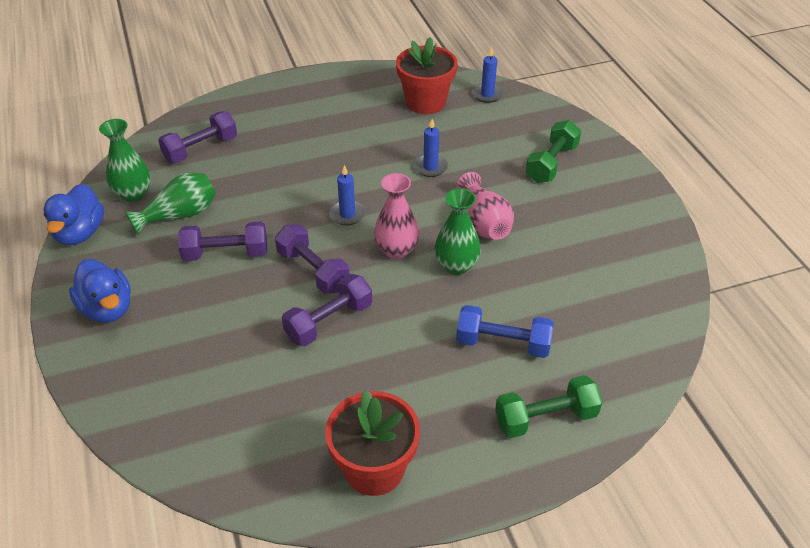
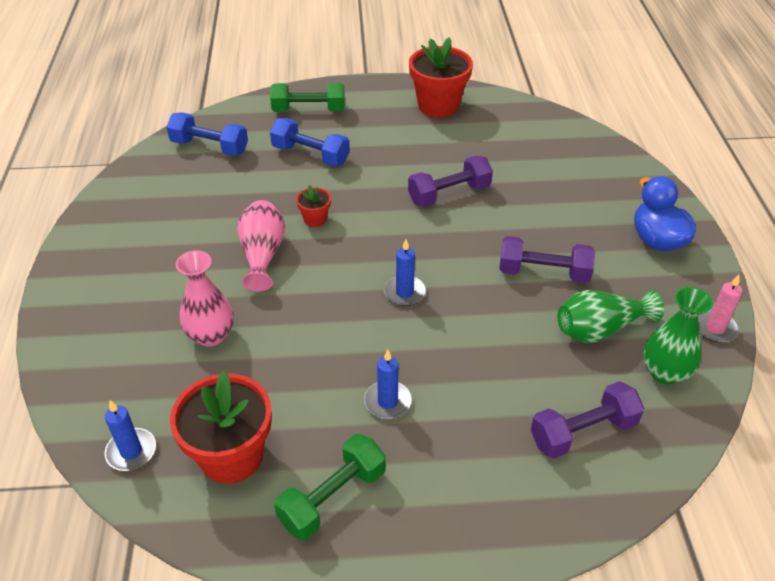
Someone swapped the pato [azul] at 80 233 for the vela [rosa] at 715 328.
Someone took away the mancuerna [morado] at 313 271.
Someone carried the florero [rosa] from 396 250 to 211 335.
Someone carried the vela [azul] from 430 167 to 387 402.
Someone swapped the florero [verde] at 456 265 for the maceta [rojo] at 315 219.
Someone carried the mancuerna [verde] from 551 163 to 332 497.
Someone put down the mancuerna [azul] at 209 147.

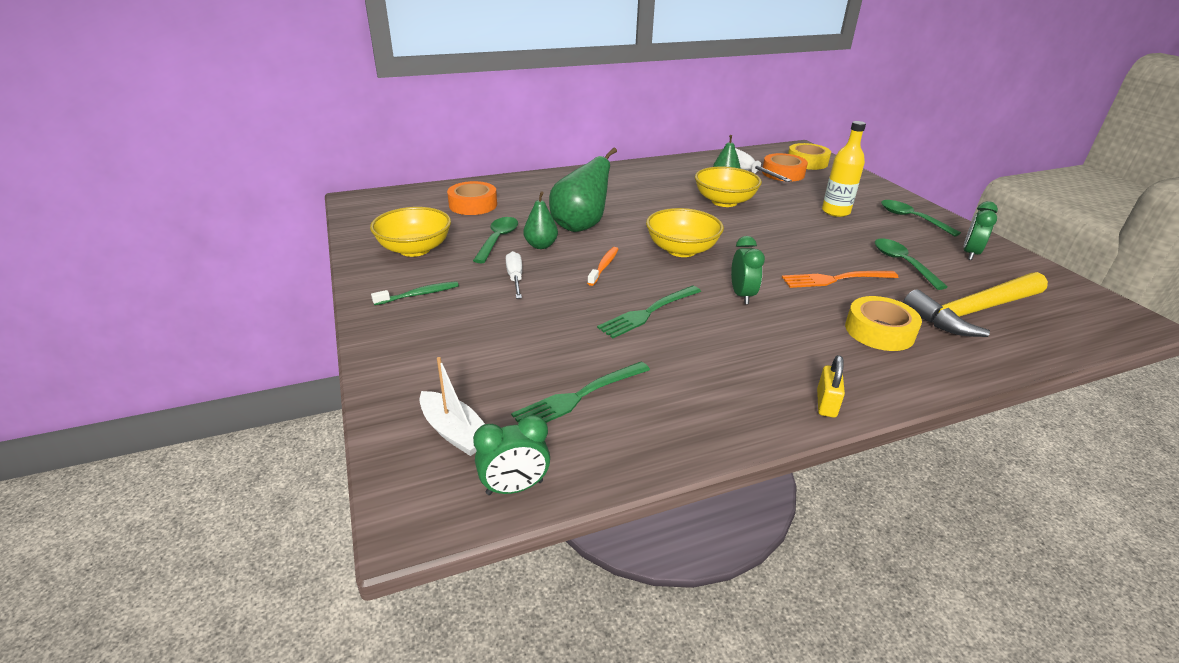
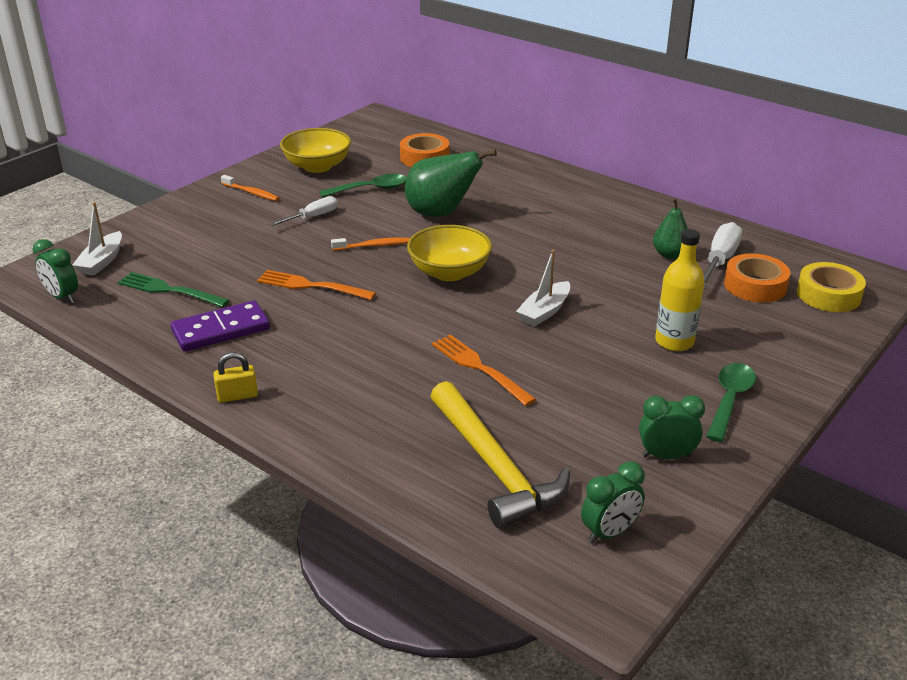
Someone repainted the cepillo de dientes [verde] at 419 294, which became the cepillo de dientes [naranja] at 251 193.
Someone took away the pera [verde] at 541 245.
Someone repainted the tenedor [verde] at 648 312, which became the tenedor [naranja] at 311 286.
Someone took away the cuenco [amarillo] at 724 201.
Someone carried the despertador [verde] from 742 295 to 609 532.
Someone took away the cinta adhesiva [amarillo] at 879 331.
Someone took away the cuchara [verde] at 902 263.
Someone rotated the martillo [amarillo] at 973 312 by 150 degrees counterclockwise.
Someone put down the ficha de dominó [morado] at 221 330.
Someone put down the barco [blanco] at 544 311.

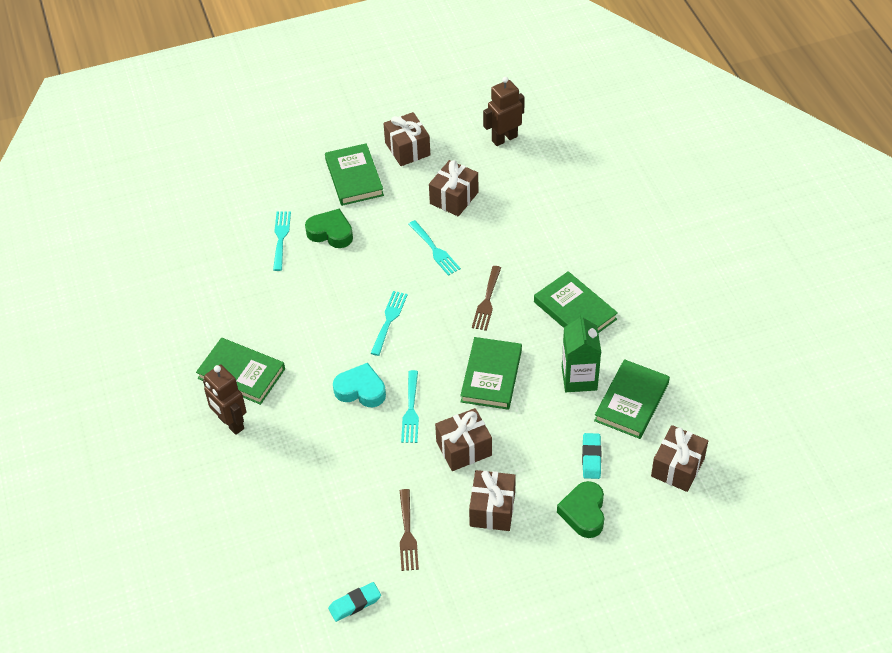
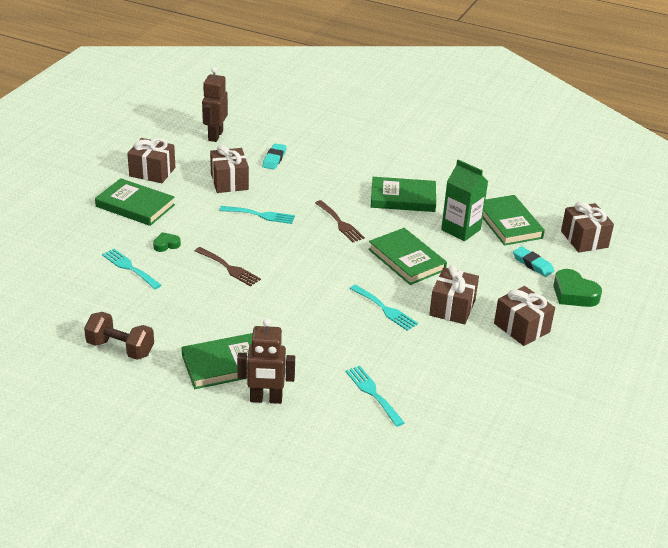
Someone scaled the corazón [verde] at 331 233 by 0.56.
Someone carried the goma de borrar [turquesa] from 355 603 to 274 159.
Someone took away the corazón [turquesa] at 361 390.
Someone carried the tenedor [turquesa] from 389 320 to 373 393.
Someone carried the tenedor [marrón] from 407 534 to 229 268.
Someone put down the mancuerna [marrón] at 120 348.

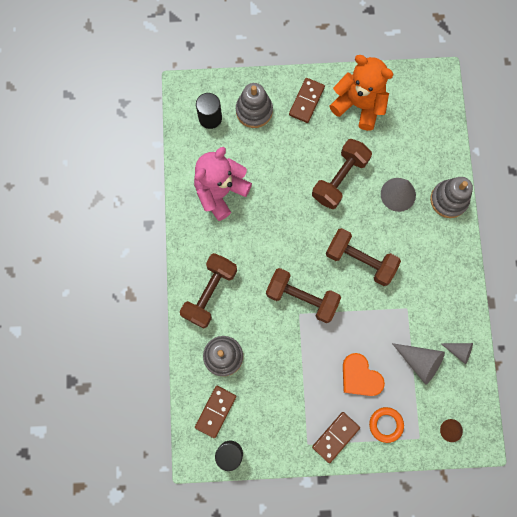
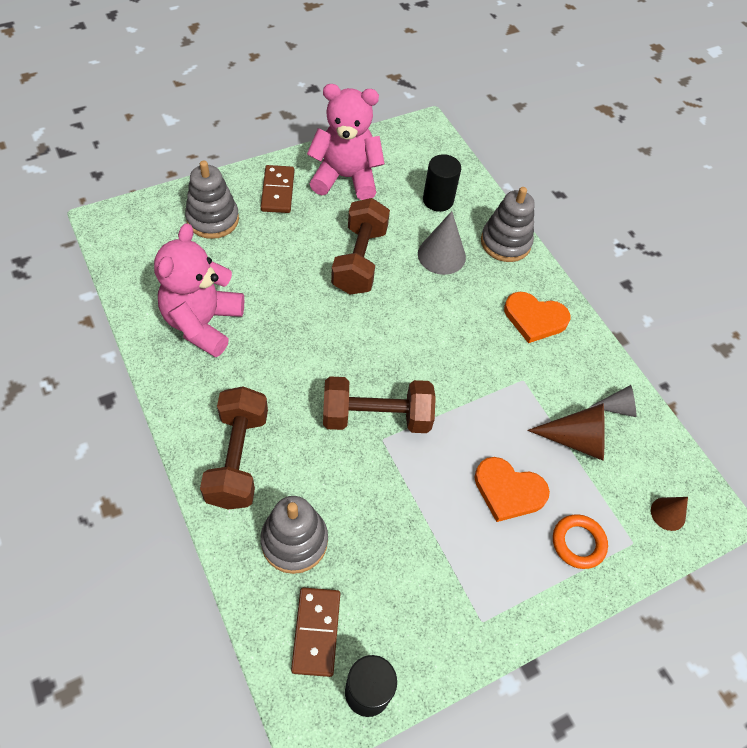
Someone carried the cilindro [negro] from 210 118 to 438 200.
Someone took away the ficha de dominó [marrón] at 335 437.
Someone took away the mancuerna [marrón] at 360 260.
Someone repainted the osito [naranja] at 359 105, which became the osito [rosa] at 345 178.
Someone repainted the cono [gris] at 420 361, which became the cono [marrón] at 576 439.
Someone put down the corazón [naranja] at 534 318.

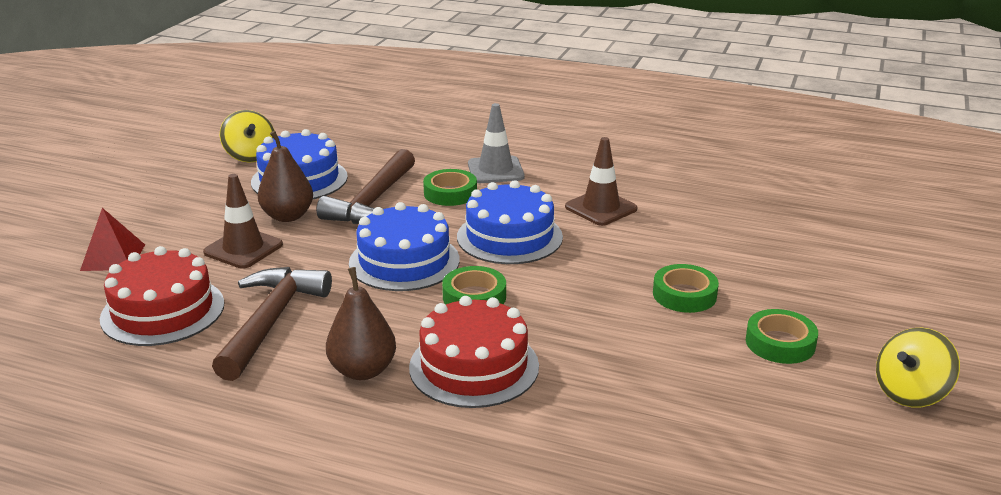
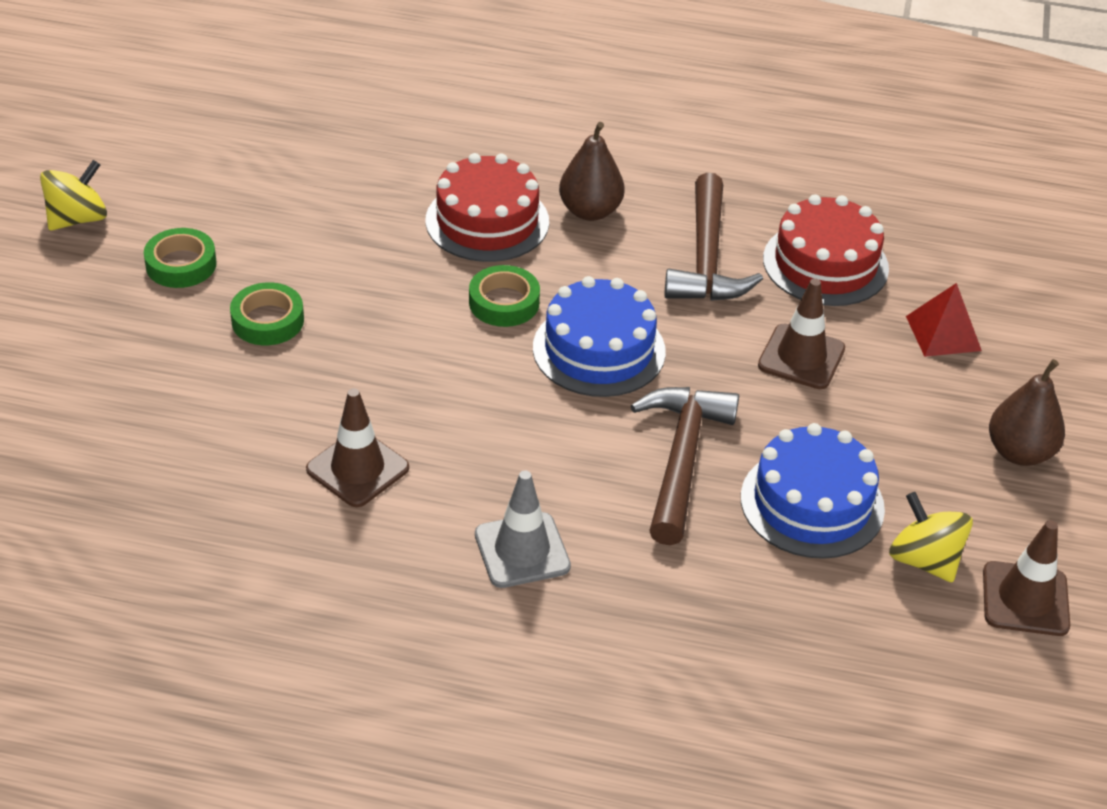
Someone carried the pera [marrón] from 288 216 to 1019 452.
Someone took away the cinta adhesiva [verde] at 450 193.
Someone took away the tarta [azul] at 509 237.
Someone put down the cono de tráfico [marrón] at 1025 599.

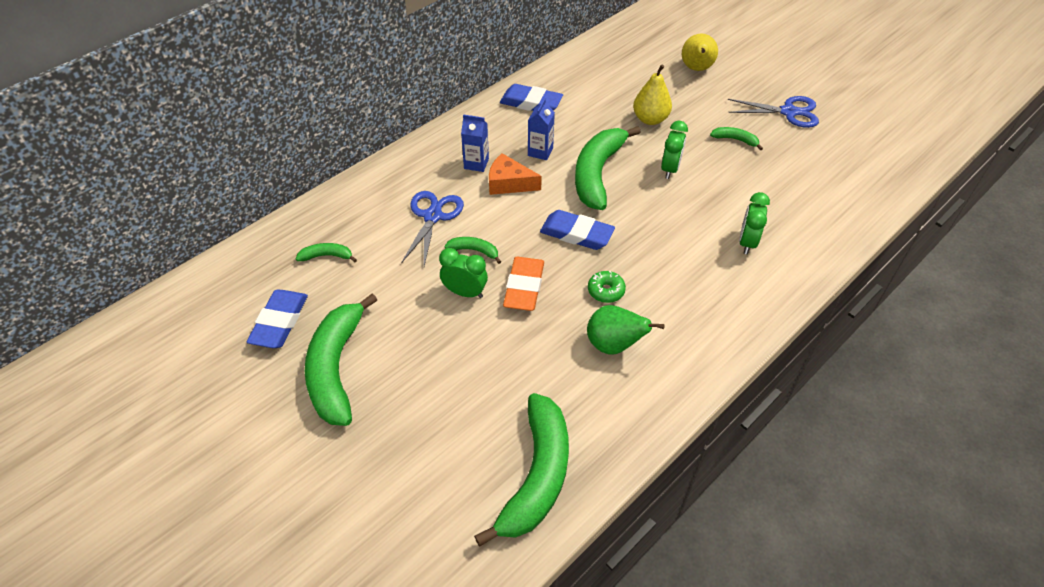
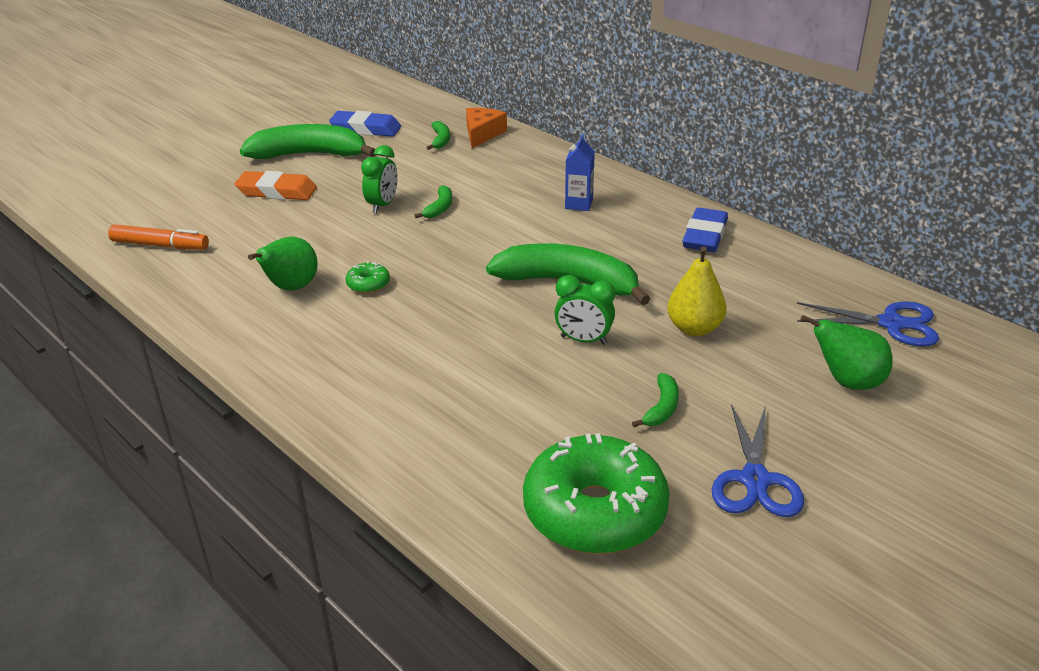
Someone carried the tijeras [azul] from 432 216 to 891 324.
Someone swapped the plátano [verde] at 537 475 for the rotulador [naranja] at 160 245.
Someone carried the queso [naranja] from 509 183 to 482 134.
Someone carried the goma de borrar [naranja] from 524 287 to 277 191.
Someone took away the cartón de leche [azul] at 540 152.
Someone took away the goma de borrar [azul] at 576 234.
Someone repainted the pera [amarillo] at 696 69, which became the pera [verde] at 847 382.
Someone took away the despertador [verde] at 747 242.
Someone put down the rosquilla [verde] at 594 511.

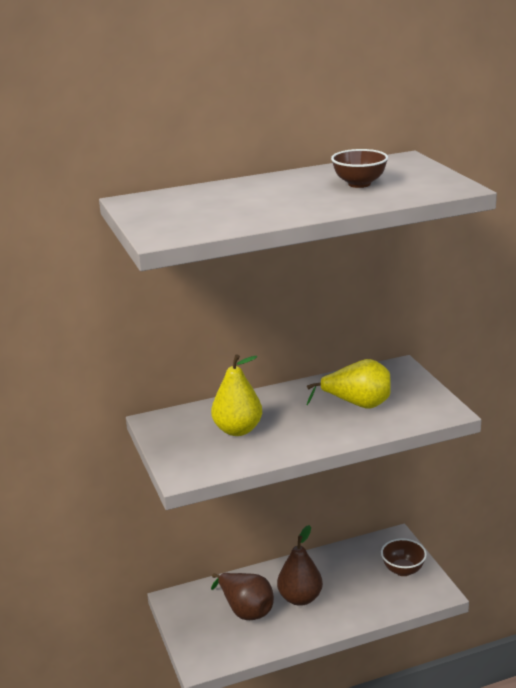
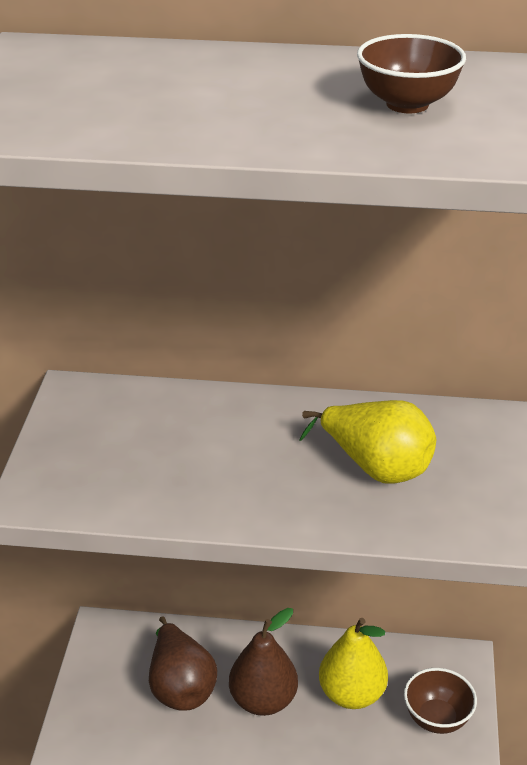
Someone carried the pera [amarillo] from 237 430 to 351 694.

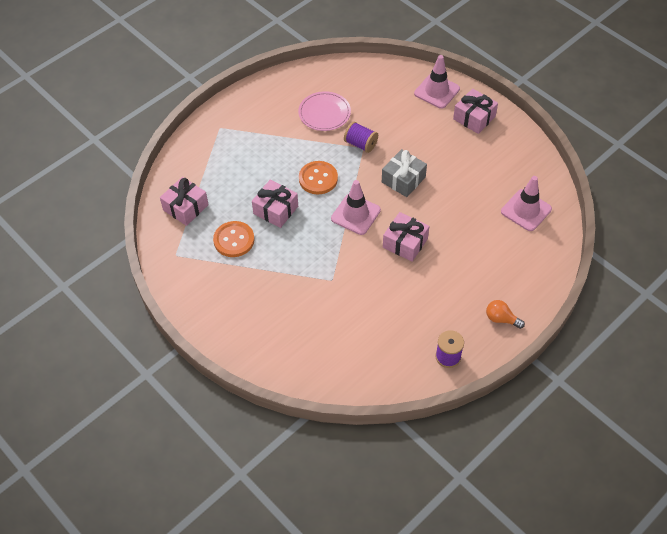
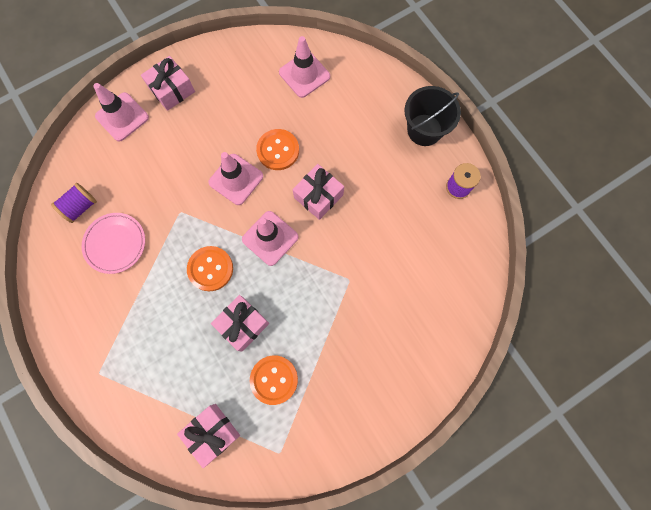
Someone carried the carrete [morado] from 360 144 to 80 207.
Someone swapped the regalo [gris] at 403 179 for the cono de tráfico [rosa] at 236 179.
Someone swapped the bombilla [naranja] at 501 319 for the balde [negro] at 424 130.
Someone put down the botón [naranja] at 278 150.

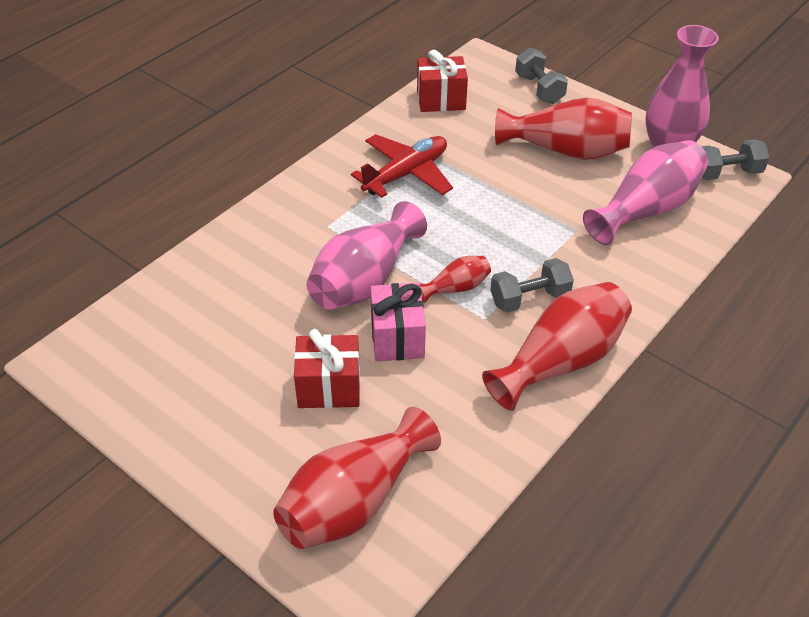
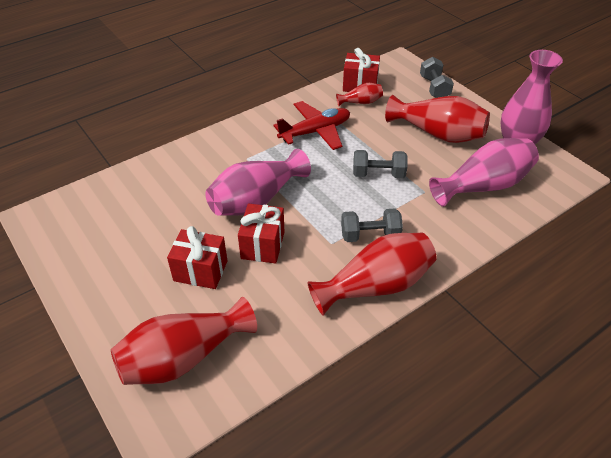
Someone repainted the regalo [rosa] at 397 338, which became the regalo [rojo] at 263 245.
Someone carried the florero [rojo] from 456 288 to 361 102.
Someone carried the mancuerna [gris] from 726 173 to 378 174.

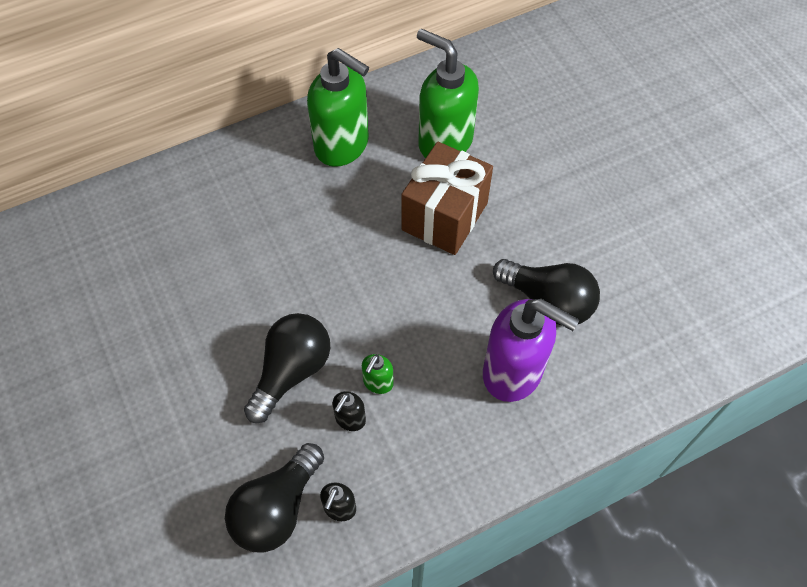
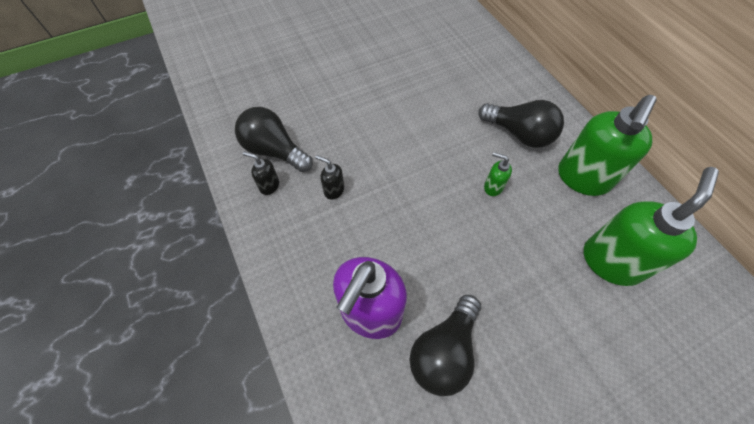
Someone carried the bombilla [negro] from 291 371 to 519 134.
Someone carried the dispensador de jabón [verde] from 378 383 to 492 187.
Someone took away the regalo [marrón] at 444 216.

